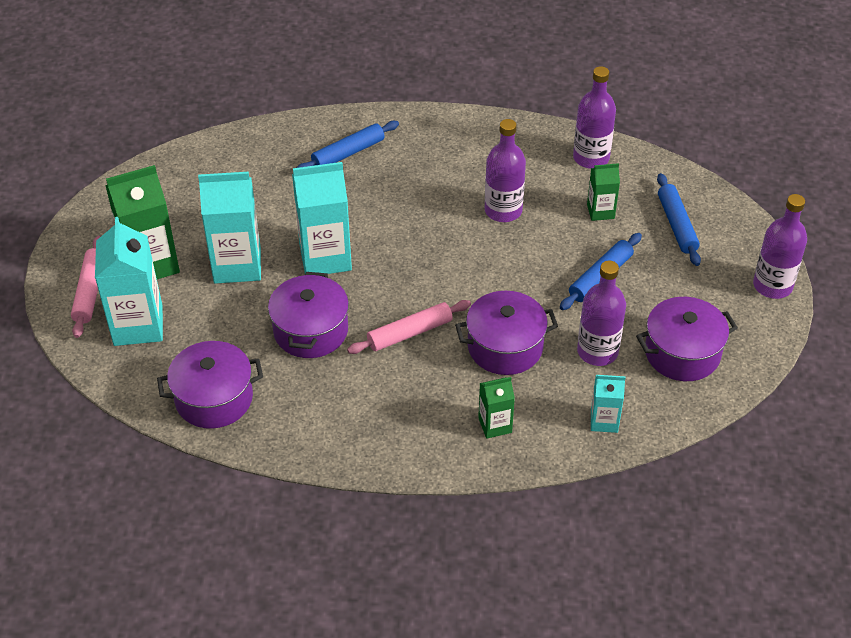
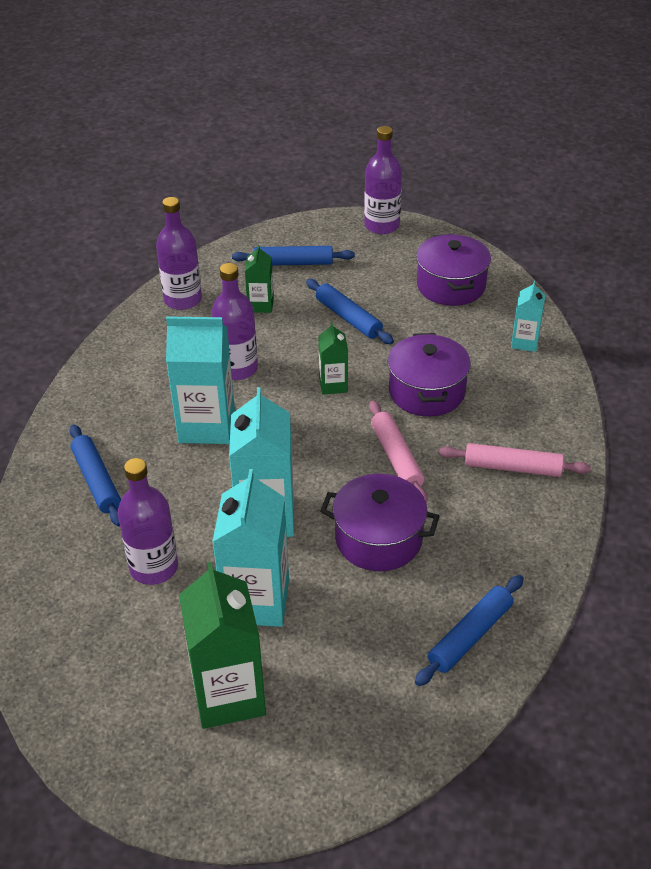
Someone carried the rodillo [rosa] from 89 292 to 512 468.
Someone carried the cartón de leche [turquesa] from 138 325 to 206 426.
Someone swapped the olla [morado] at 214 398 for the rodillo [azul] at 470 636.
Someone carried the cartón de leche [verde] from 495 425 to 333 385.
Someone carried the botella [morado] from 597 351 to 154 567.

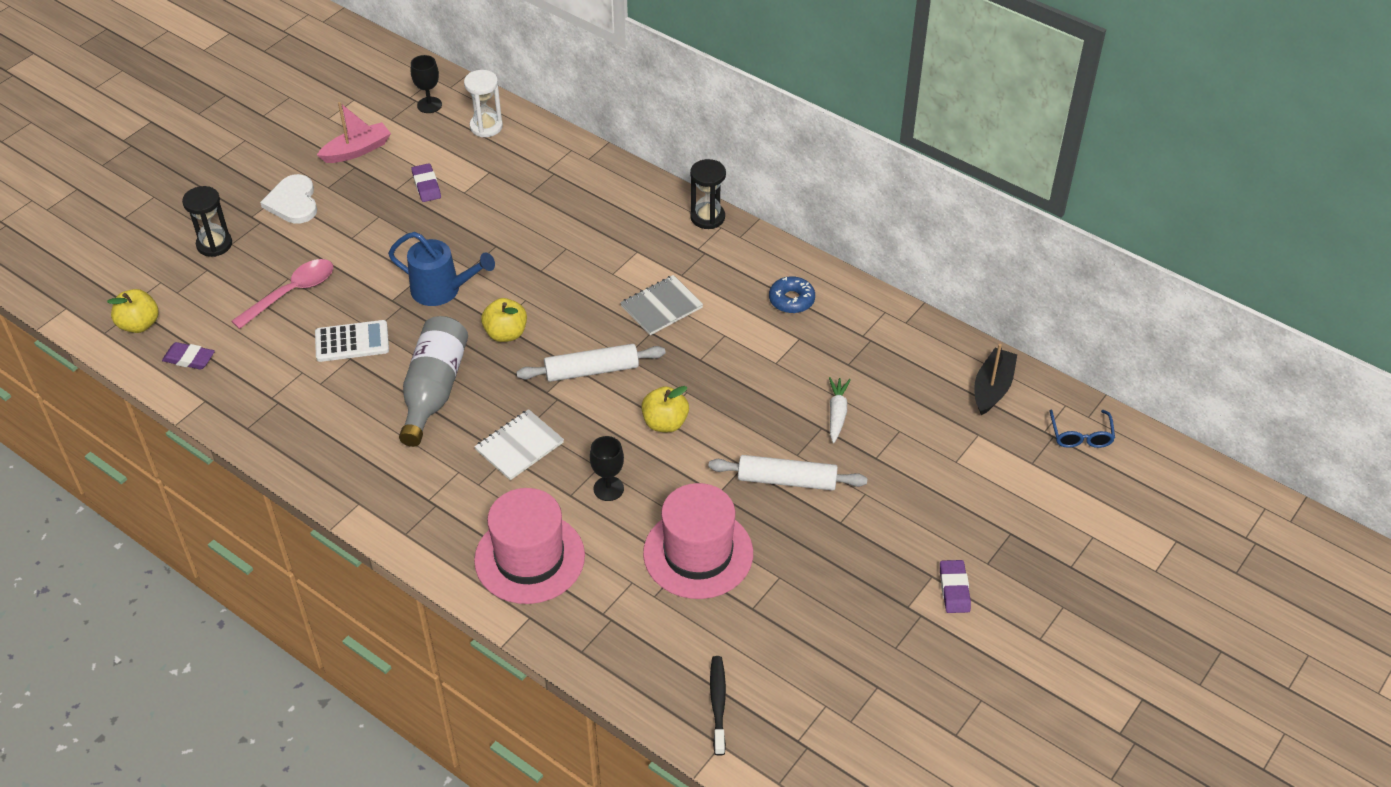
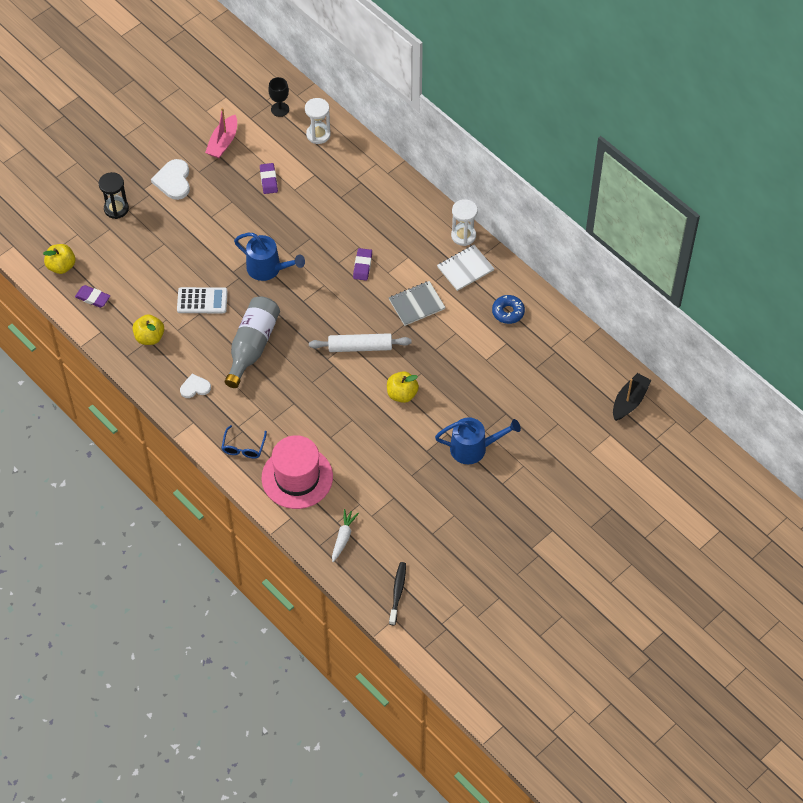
Someone took away the cuchara [rosa] at 292 293.
Someone rotated the barco [rosa] at 357 150 by 135 degrees clockwise.
Someone carried the cuaderno [blanco] from 519 446 to 465 269.
Someone carried the manzana [amarillo] from 506 333 to 149 337.
Someone took away the copa [negro] at 608 488.
Someone took away the sombrero [rosa] at 698 553.
Someone repainted the reloj de arena [negro] at 707 217, which became the reloj de arena [blanco] at 463 235.
Someone swapped the rodillo [blanco] at 787 480 for the regadera [azul] at 474 448.
Someone carried the zanahoria [blanco] from 837 413 to 343 537.
Someone carried the goma de borrar [morado] from 954 589 to 362 266.
Someone carried the gafas [azul] from 1080 435 to 243 447.
Someone put down the corazón [blanco] at 195 387.

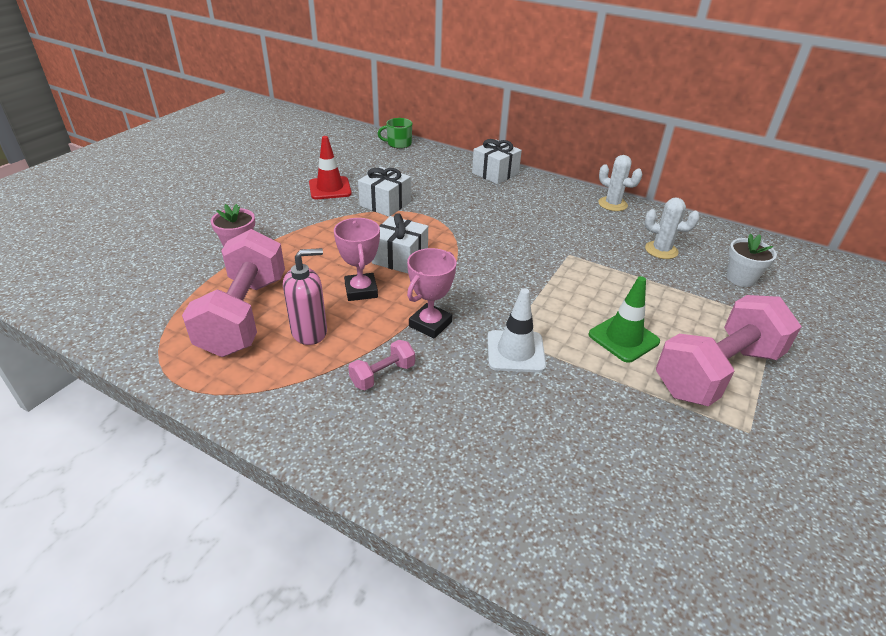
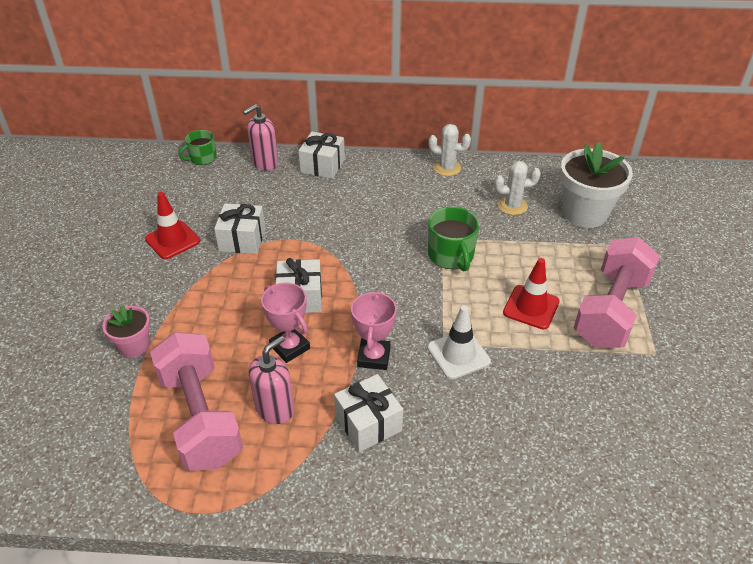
Someone swapped the mancuerna [rosa] at 383 375 for the regalo [blanco] at 368 423.
Someone repainted the cono de tráfico [verde] at 623 338, which became the cono de tráfico [rojo] at 531 307.
Someone scaled the maceta [blanco] at 740 278 by 1.81.
Someone put down the dispensador de jabón [rosa] at 265 163.
Someone put down the taza [verde] at 451 255.

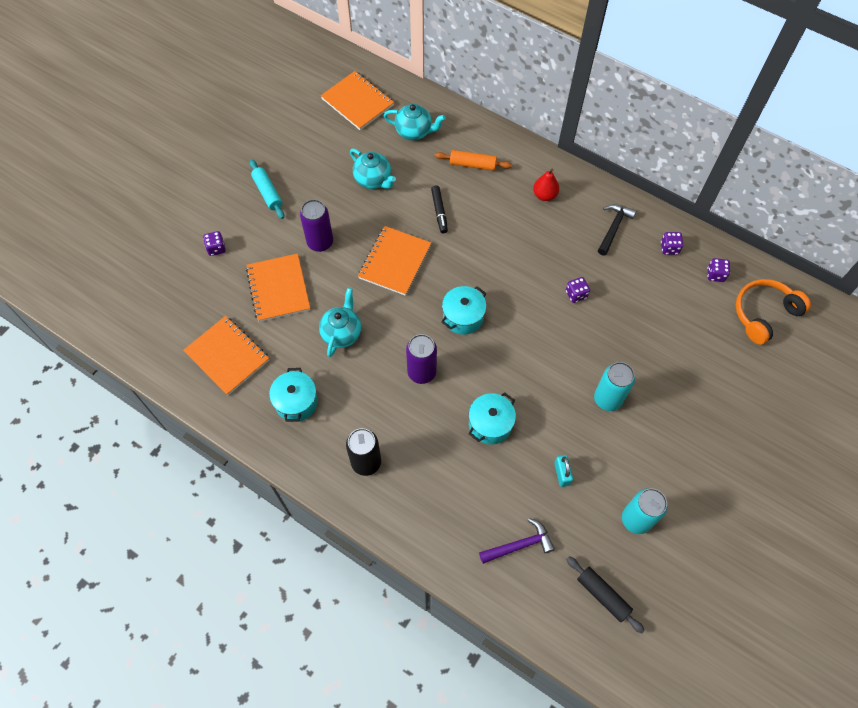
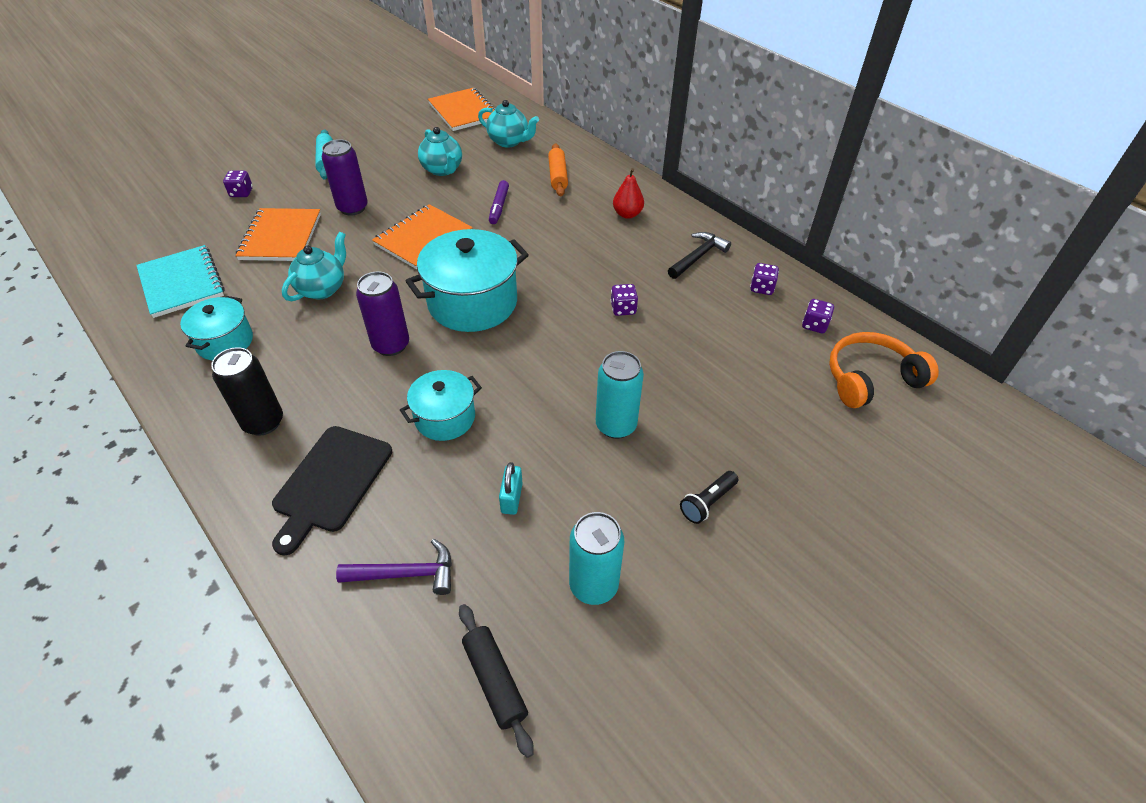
Someone repainted the cuaderno [naranja] at 227 356, which became the cuaderno [turquesa] at 182 283.
Someone repainted the rotulador [negro] at 439 212, which became the rotulador [morado] at 499 207.
Someone rotated the rodillo [naranja] at 472 164 by 60 degrees clockwise.
Someone scaled the olla [turquesa] at 463 317 by 1.71.
Someone put down the tabla de cortar [negro] at 330 483.
Someone put down the lámpara de mano [negro] at 707 502.

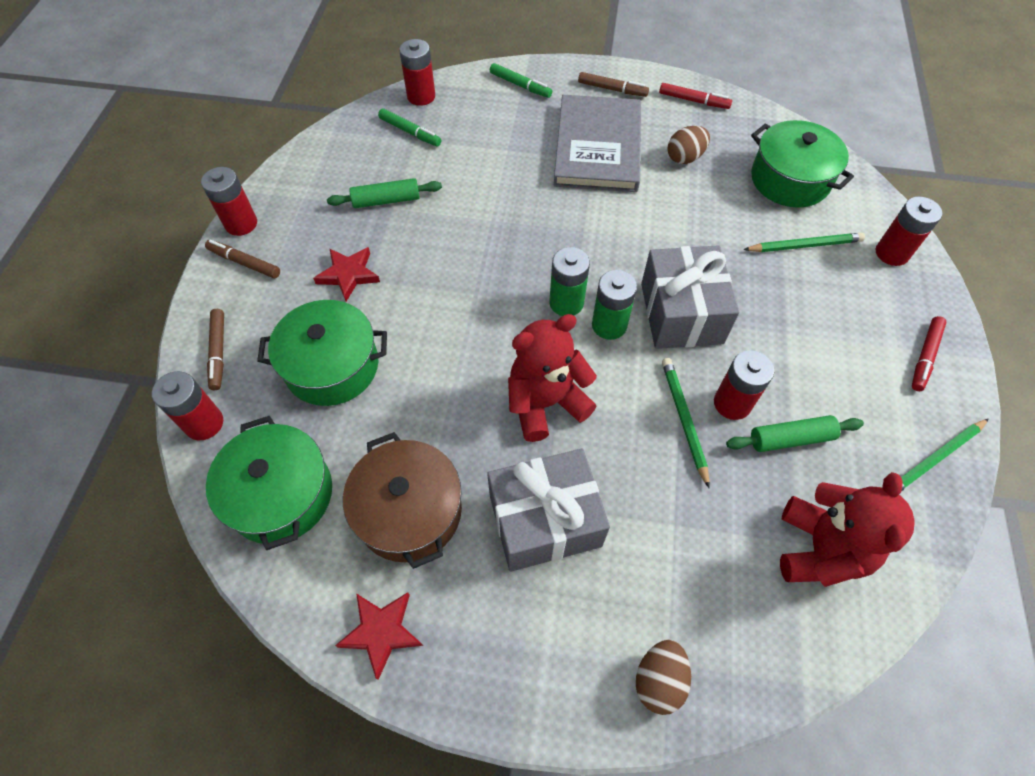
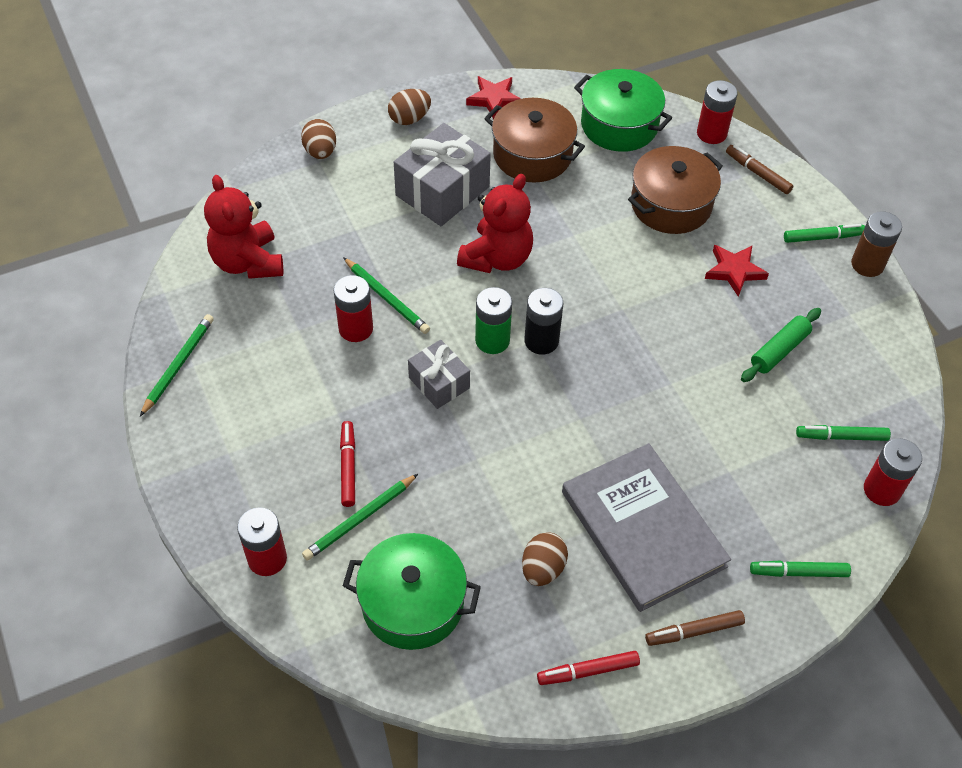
Someone repainted the pila [rojo] at 241 224, which became the pila [marrón] at 867 264.
Someone repainted the rotulador [marrón] at 244 263, which became the rotulador [verde] at 822 237.
Someone repainted the olla [verde] at 332 366, which became the olla [marrón] at 671 204.
Someone repainted the pila [verde] at 566 303, which became the pila [negro] at 541 341.
Someone scaled the regalo [gris] at 681 313 by 0.59.
Someone took away the rodillo [verde] at 790 439.
Someone carried the rotulador [rojo] from 925 357 to 348 467.
Someone put down the huevo [marrón] at 409 119.

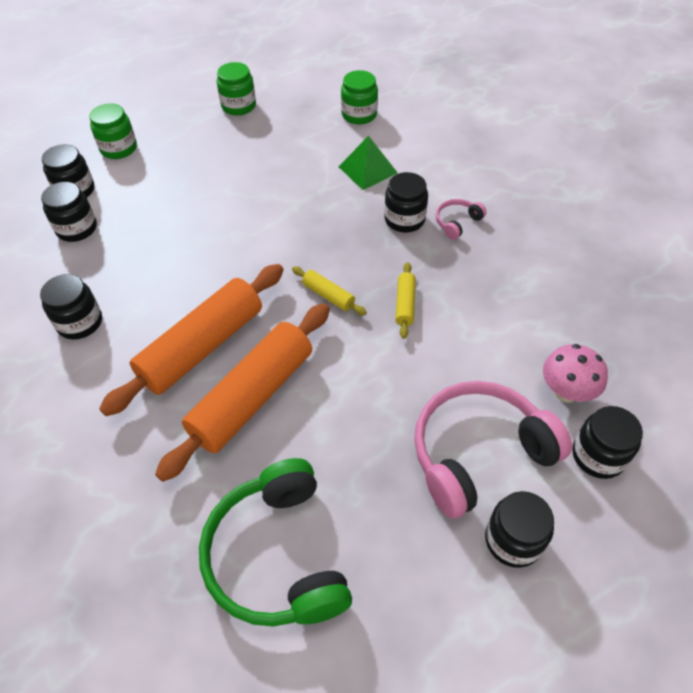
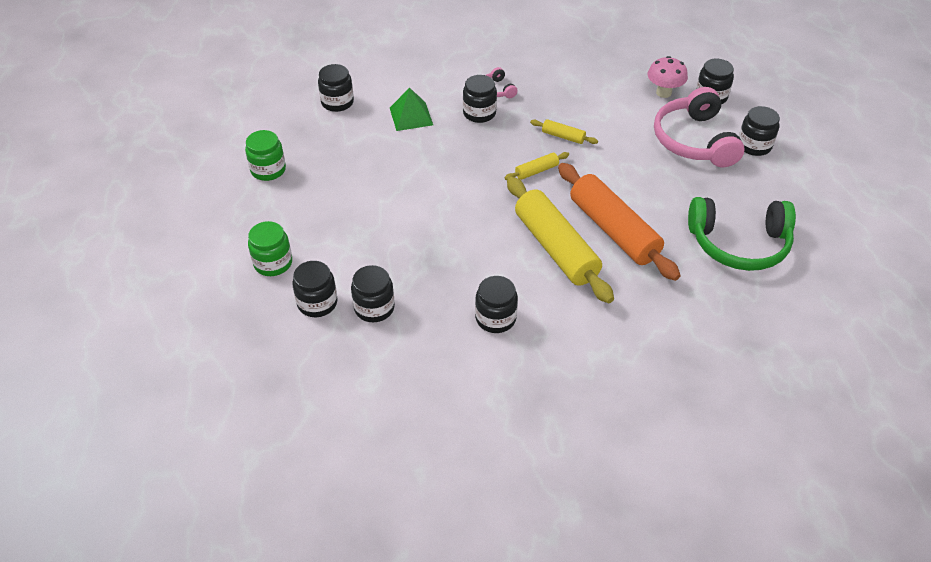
Someone repainted the rodillo [naranja] at 202 347, which became the rodillo [amarillo] at 555 248.
Someone repainted the tarro [verde] at 359 115, which became the tarro [negro] at 337 102.

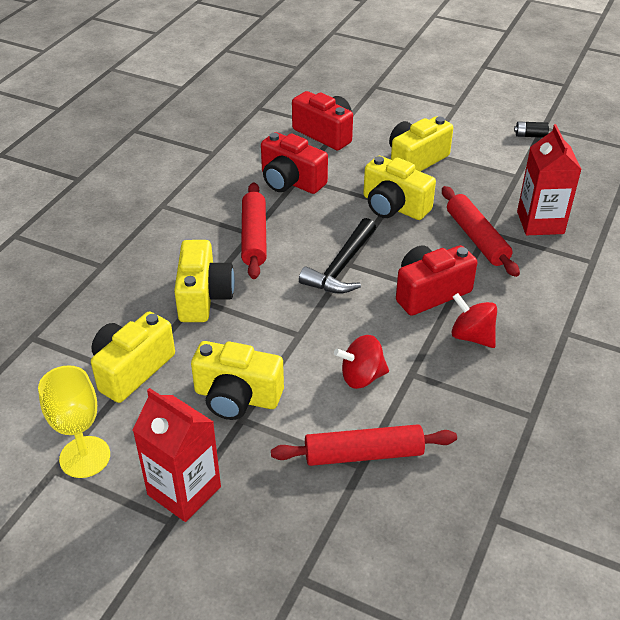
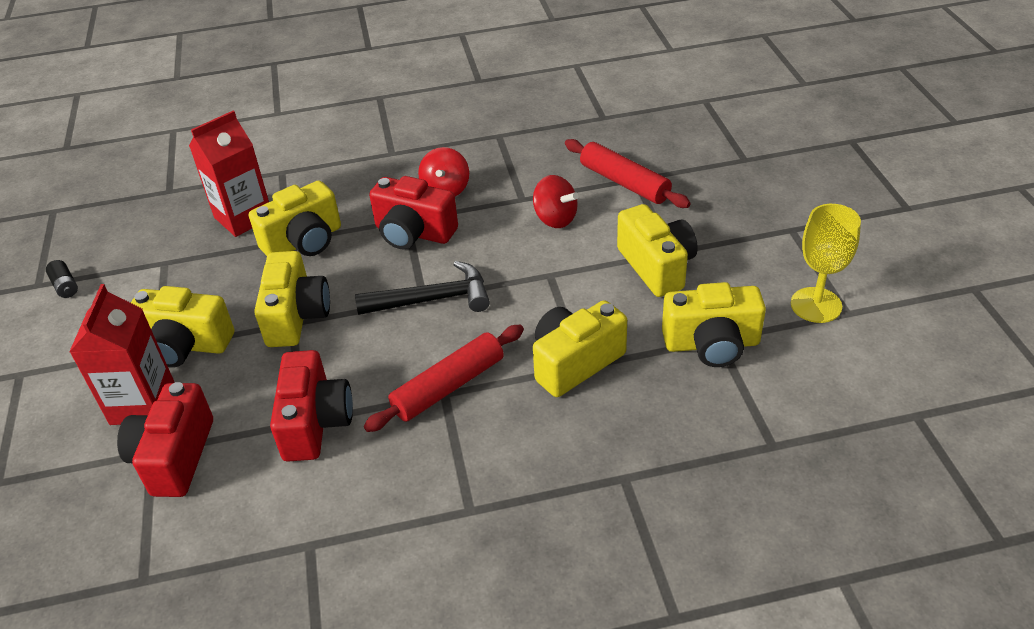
Someone carried the cartón de leche [rojo] from 184 491 to 142 404.
Someone swapped the rodillo [rojo] at 477 238 for the cámara [amarillo] at 304 242.

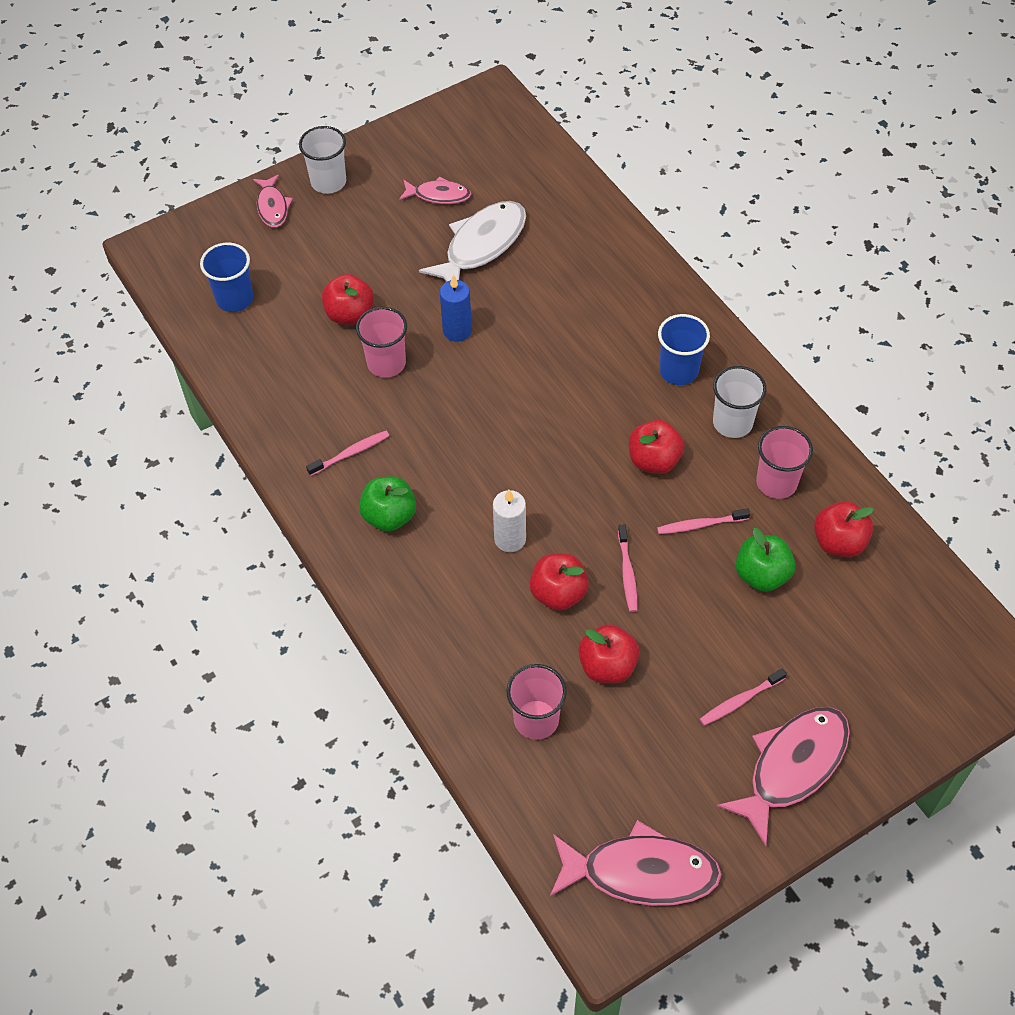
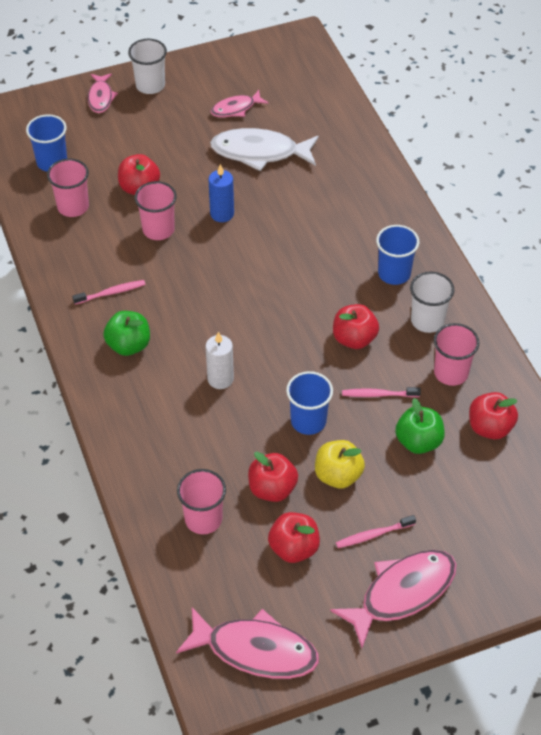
Someone rotated the pez [rosa] at 438 195 by 135 degrees clockwise.
Someone rotated the pez [blanco] at 481 245 by 135 degrees counterclockwise.
Someone carried the manzana [rojo] from 558 593 to 294 548.
Someone swapped the cepillo de dientes [rosa] at 627 573 for the vaso [azul] at 308 421.
Someone put down the vaso [rosa] at 73 206.
Someone put down the manzana [amarillo] at 338 475.

